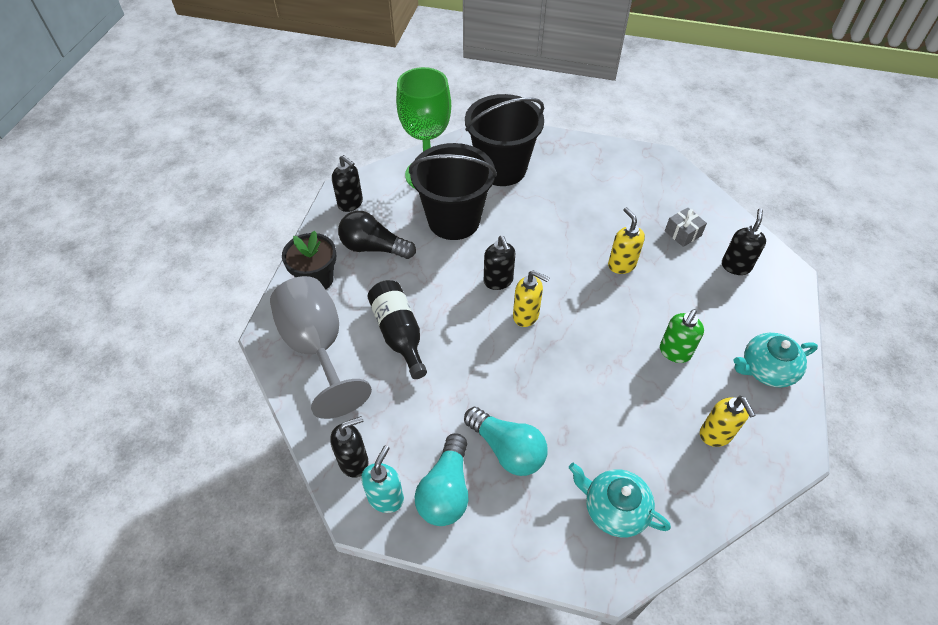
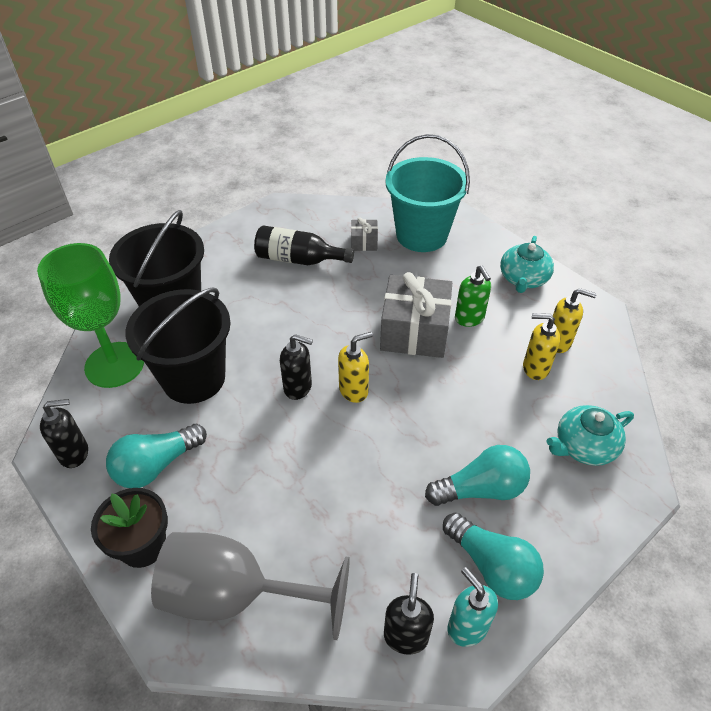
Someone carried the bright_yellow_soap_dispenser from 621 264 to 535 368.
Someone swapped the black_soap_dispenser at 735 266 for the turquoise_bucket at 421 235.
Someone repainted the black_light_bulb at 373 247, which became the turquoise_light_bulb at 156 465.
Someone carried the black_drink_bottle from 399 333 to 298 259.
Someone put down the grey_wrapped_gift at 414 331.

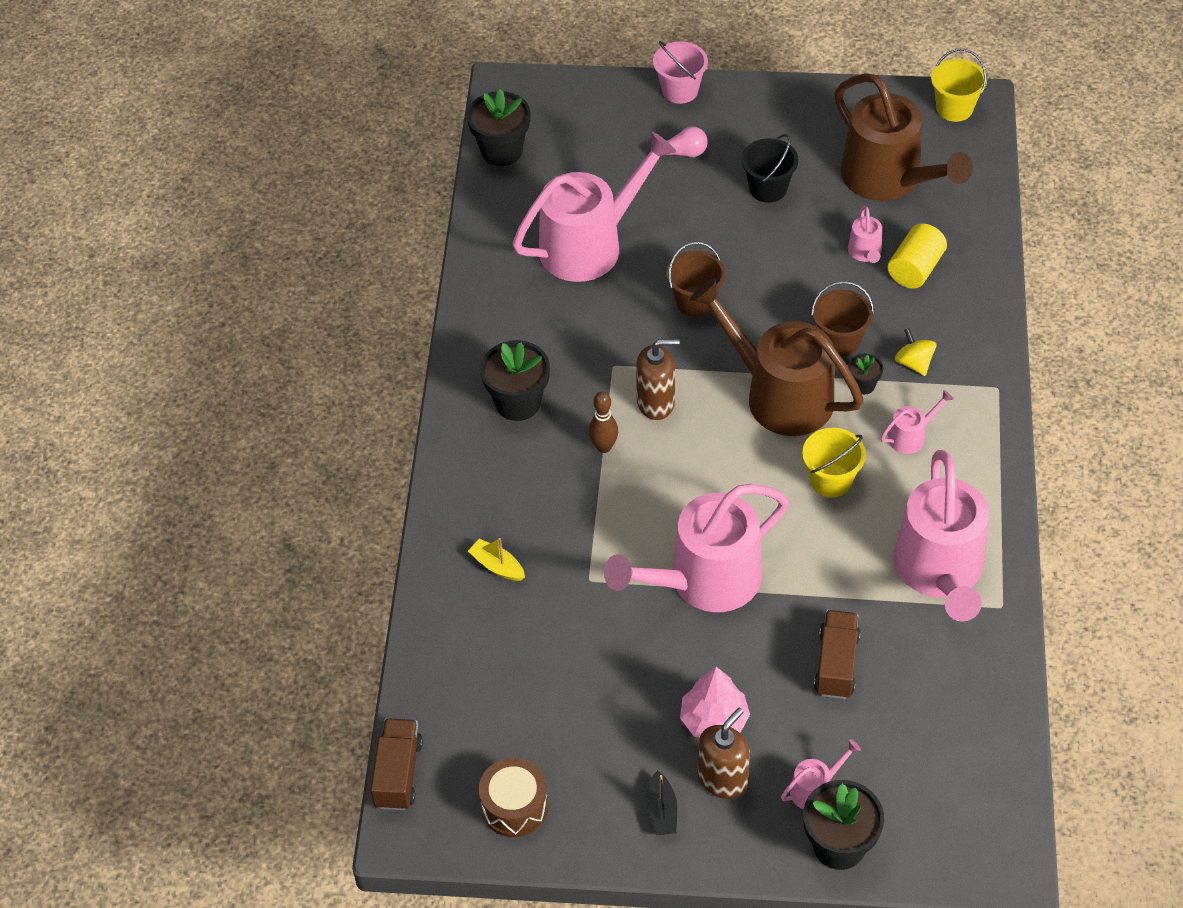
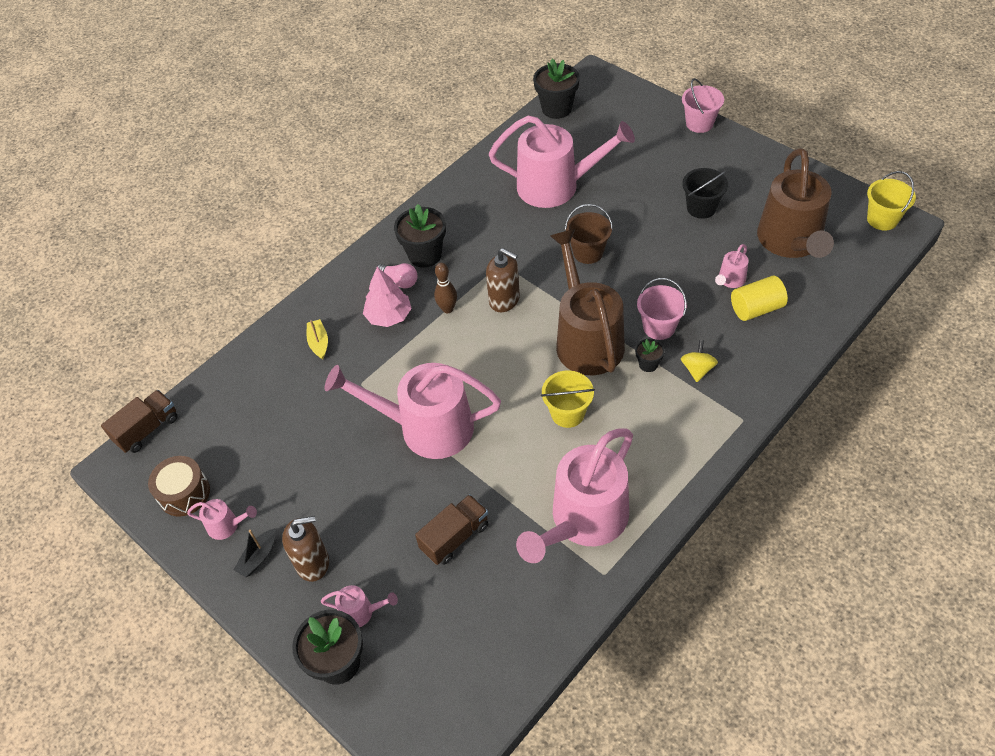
Someone carried the rose-pink_light_bulb from 682 153 to 400 281.
Someone repainted the brown_bucket at 839 341, which became the rose-pink_bucket at 659 327.
Someone carried the rose-pink_sprinkling_can from 911 436 to 227 525.
Someone carried the rose-pink_tree from 714 720 to 389 316.

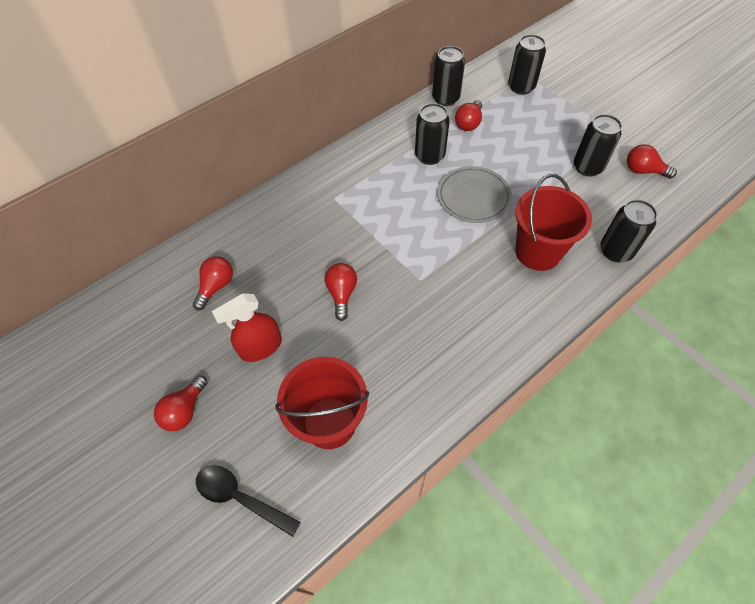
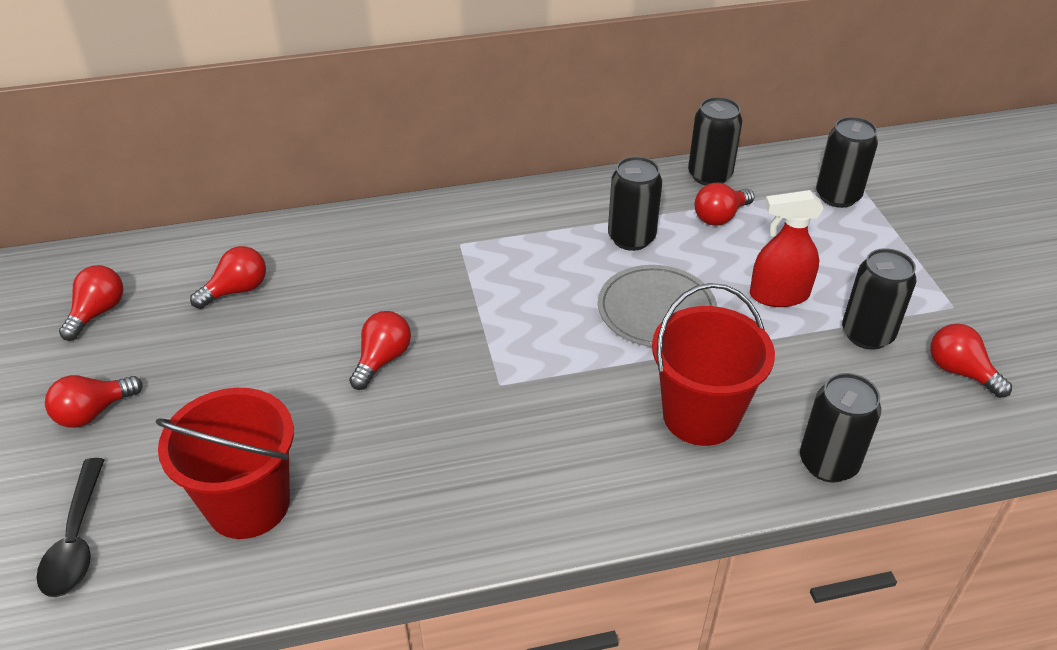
Someone carried the crimson_spray_cleaner from 260 347 to 779 295.
Someone rotated the black_tablespoon at 240 498 by 150 degrees counterclockwise.
Someone put down the crimson_light_bulb at 98 312.

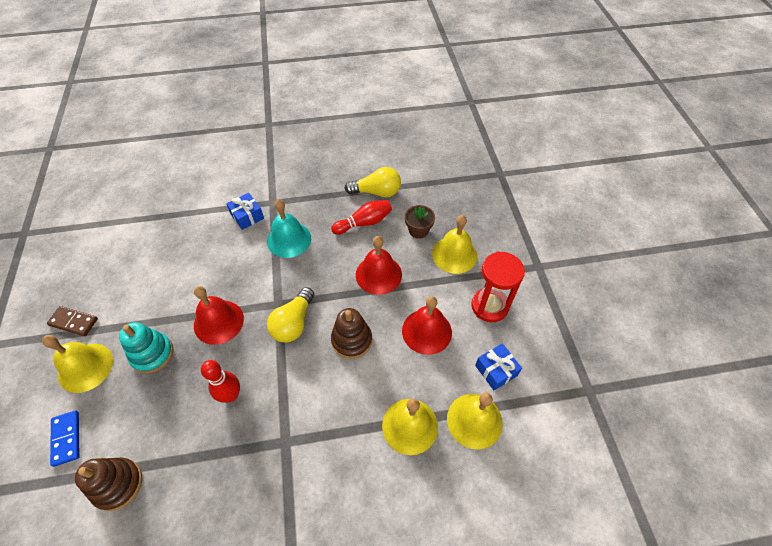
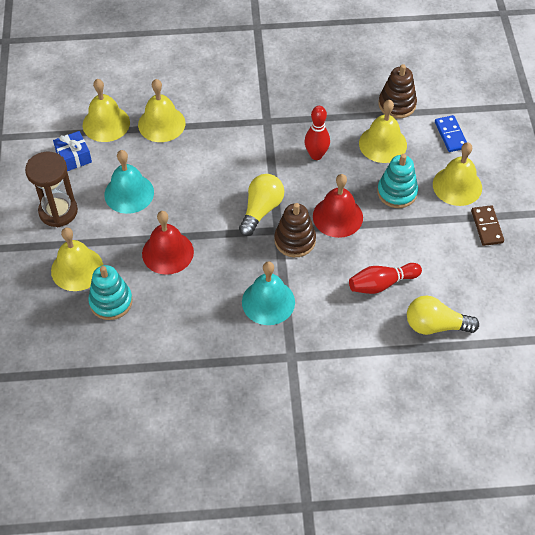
Someone carried the bright_yellow_light_bulb from 376 192 to 435 325.
Someone took away the royal_blue_wrapped_gift at 247 216.
Someone carried the crimson_bowling_pin from 364 223 to 381 284.
Someone swapped the brown_plant_pot at 418 230 for the turquoise_ring_stacker at 111 302.
Someone repainted the crimson_sand_timer at 489 306, which became the brown_sand_timer at 58 211.
Someone repainted the crimson_school_bell at 426 331, which became the turquoise_school_bell at 129 193.
Someone rotated the brown_domino_tile at 73 322 by 60 degrees clockwise.
Someone carried the brown_ring_stacker from 351 340 to 295 240.
Someone put down the bright_yellow_school_bell at 383 144.

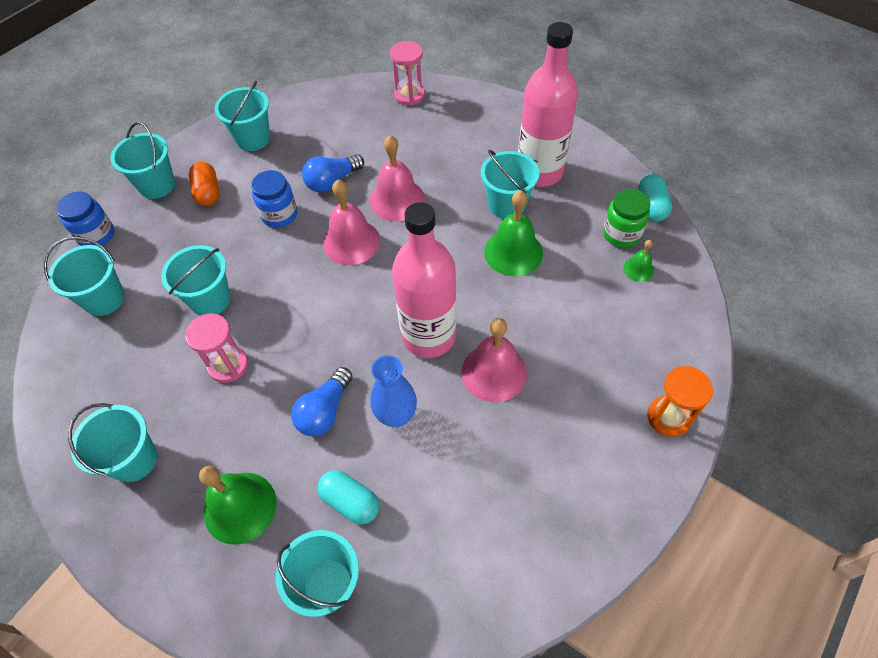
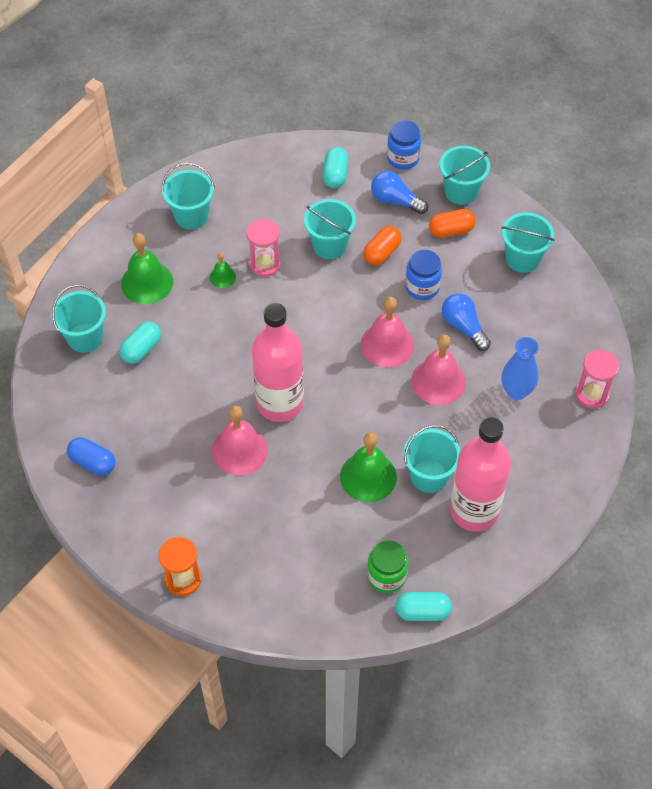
Someone swapped the turquoise_bucket at 104 299 for the turquoise_pill_shape at 335 175.
Someone carried the emerald_school_bell from 638 269 to 222 277.
Someone carried the royal_blue_tall_vase from 396 416 to 516 391.
Someone carried the royal_blue_light_bulb from 325 411 to 395 201.
Someone put down the orange-coloured_pill_shape at 382 253.
Someone put down the royal_blue_pill_shape at 93 462.

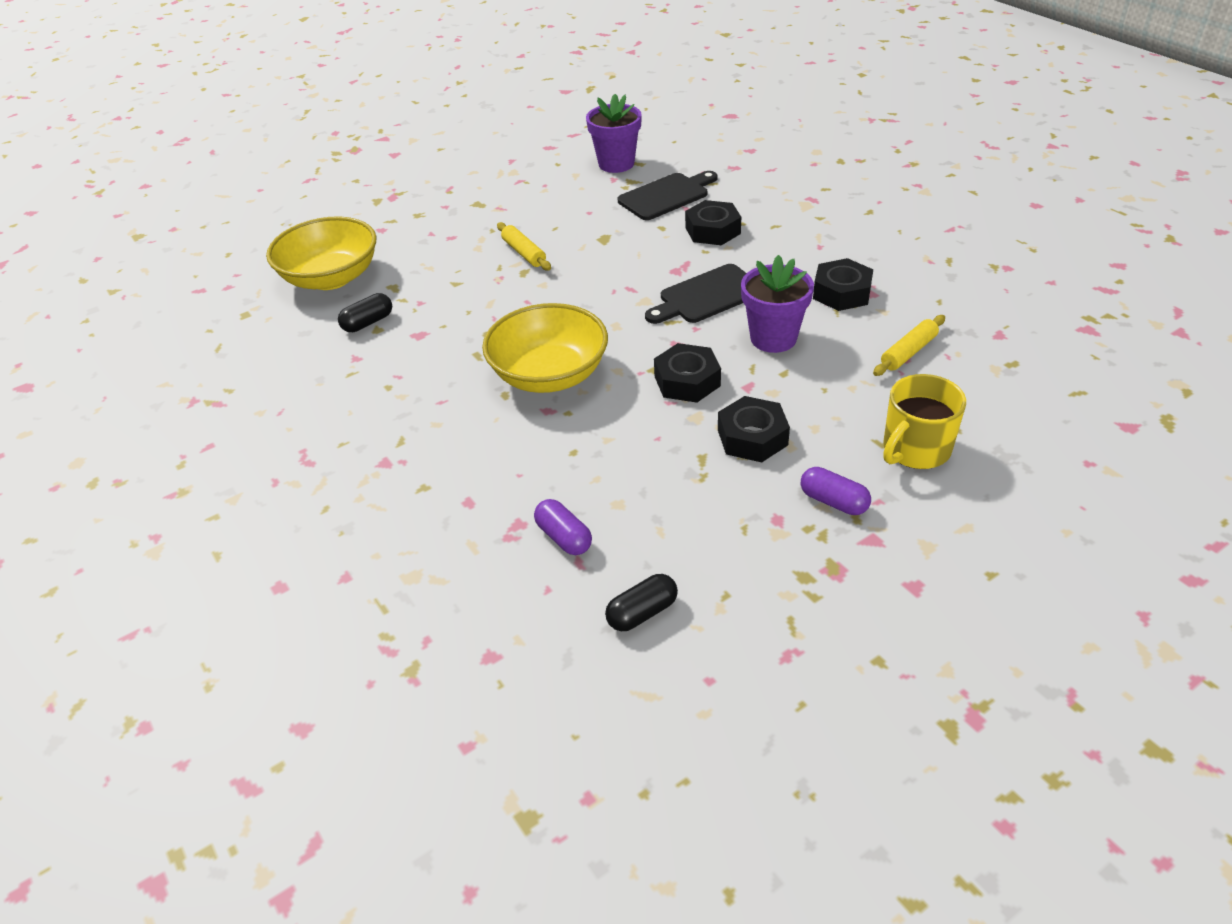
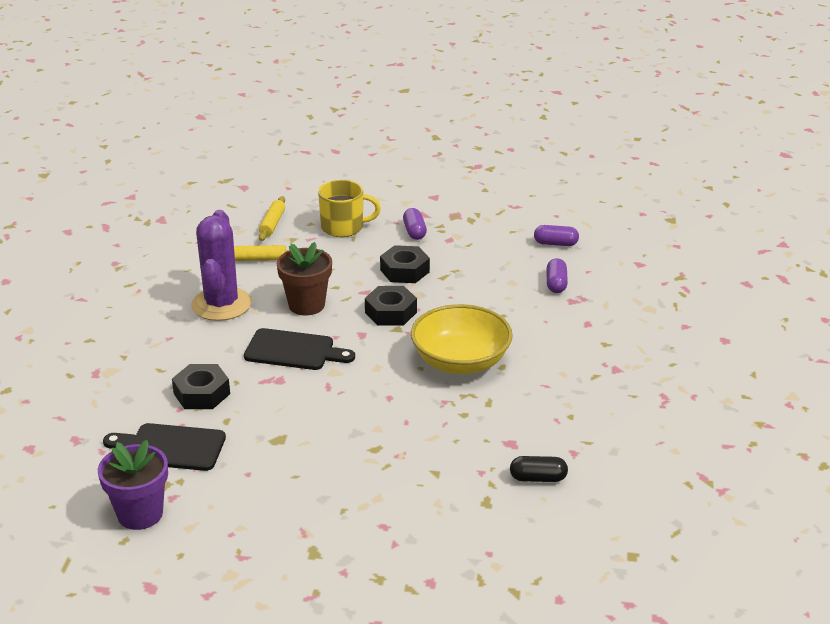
Someone took away the bright_yellow_deep_dish at 331 278.
Someone carried the bright_yellow_pastry_roller from 524 253 to 272 224.
Someone repainted the violet_plant_pot at 773 338, which became the brown_plant_pot at 306 305.
Someone swapped the black_hexagon_nut at 842 292 for the violet_prickly_plant at 221 304.
Someone repainted the black_pill_shape at 642 612, which became the violet_pill_shape at 555 244.

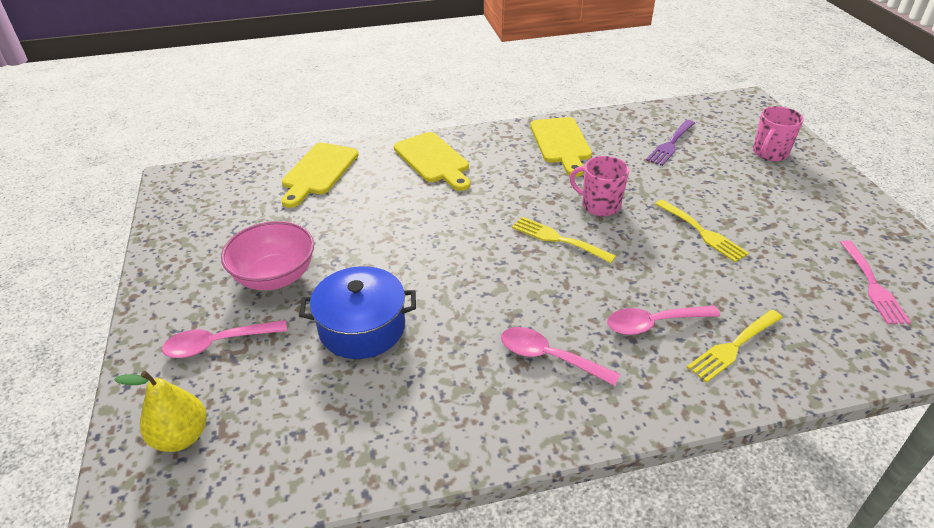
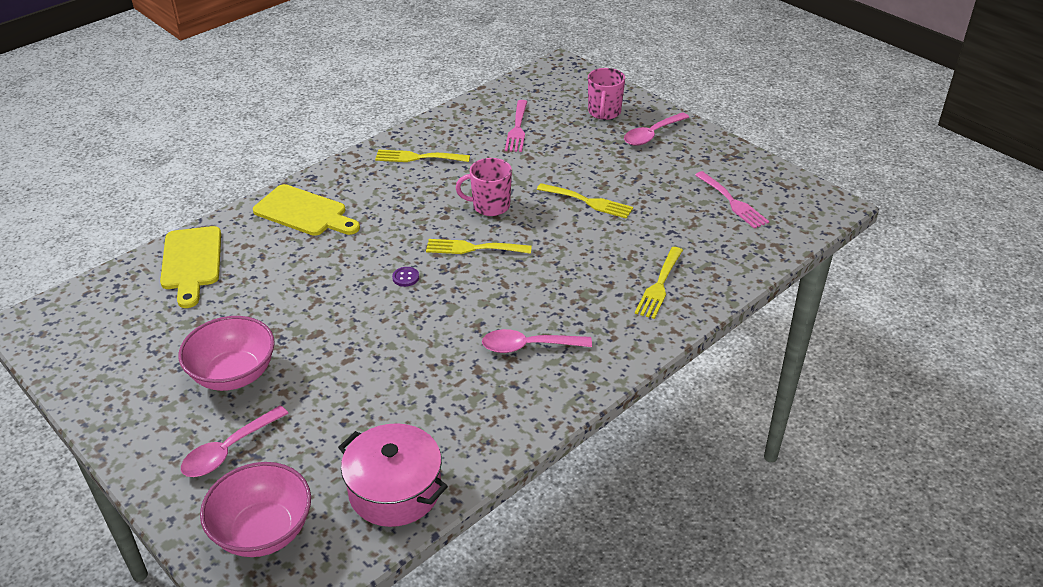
Someone swapped the bright_yellow_chopping_board at 561 143 for the bright_yellow_fork at 418 157.
Someone repainted the violet_fork at 670 144, which became the rose-pink_fork at 517 129.
Someone took away the royal_blue_pot at 362 327.
Someone carried the rose-pink_tablespoon from 654 323 to 652 135.
Someone swapped the bright_yellow_pear_fruit at 181 437 for the rose-pink_deep_dish at 263 531.
Someone put down the violet_sewing_button at 405 277.
Someone put down the rose-pink_pot at 395 490.

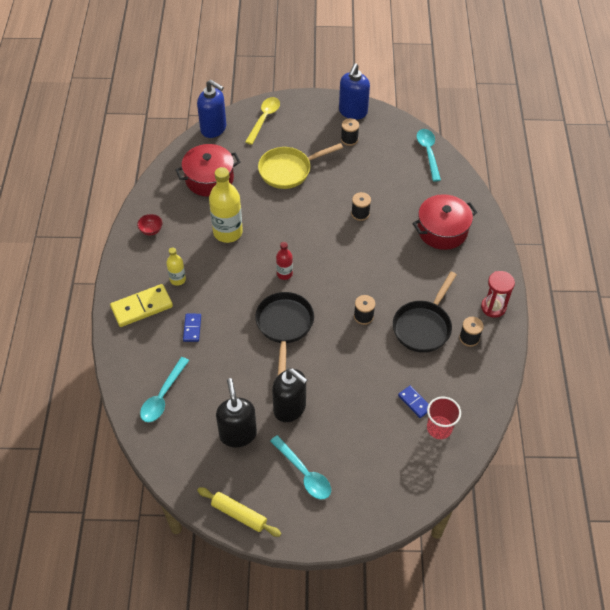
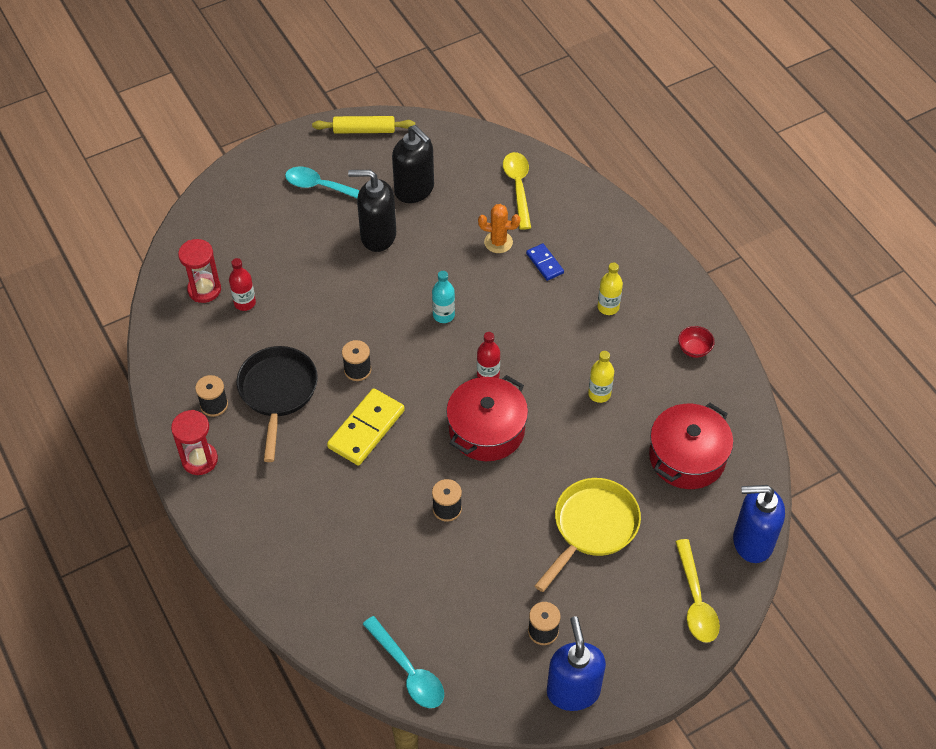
Someone scaled the bright_yellow_drink_bottle at 228 232 by 0.53.
Someone carried the crimson_pot from 442 230 to 486 430.
Someone carried the bright_yellow_domino_tile from 142 307 to 366 429.
Someone swapped the black_skillet at 284 325 for the turquoise_drink_bottle at 443 315.
Someone repainted the turquoise_tablespoon at 162 396, which became the bright_yellow_tablespoon at 518 187.
Someone swapped the royal_blue_domino_tile at 414 402 for the crimson_drink_bottle at 245 303.
Someone swapped the crimson_cup at 439 428 for the crimson_sand_timer at 204 290.
Someone put down the orange-coloured_prickly_plant at 498 242.

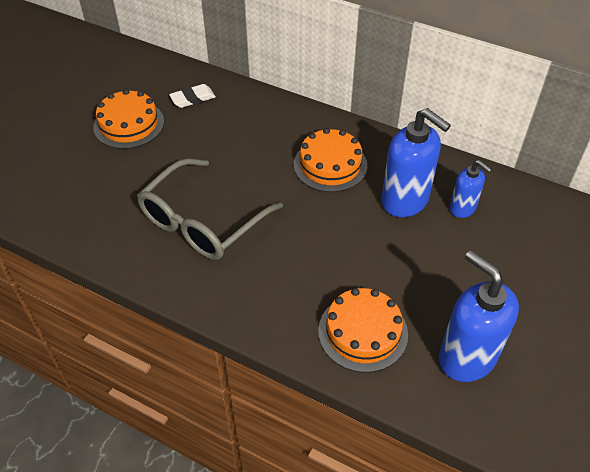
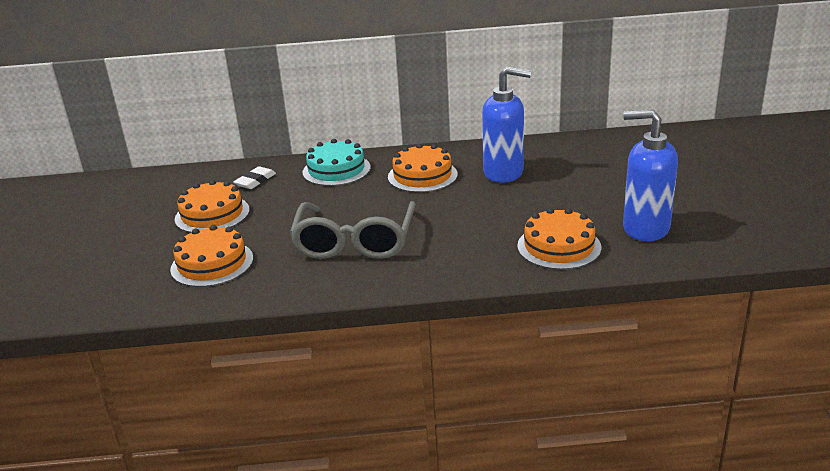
Someone took away the royal_blue_soap_dispenser at 462 208.
Someone put down the turquoise_layer_cake at 336 170.
Someone put down the orange-coloured_layer_cake at 212 263.

